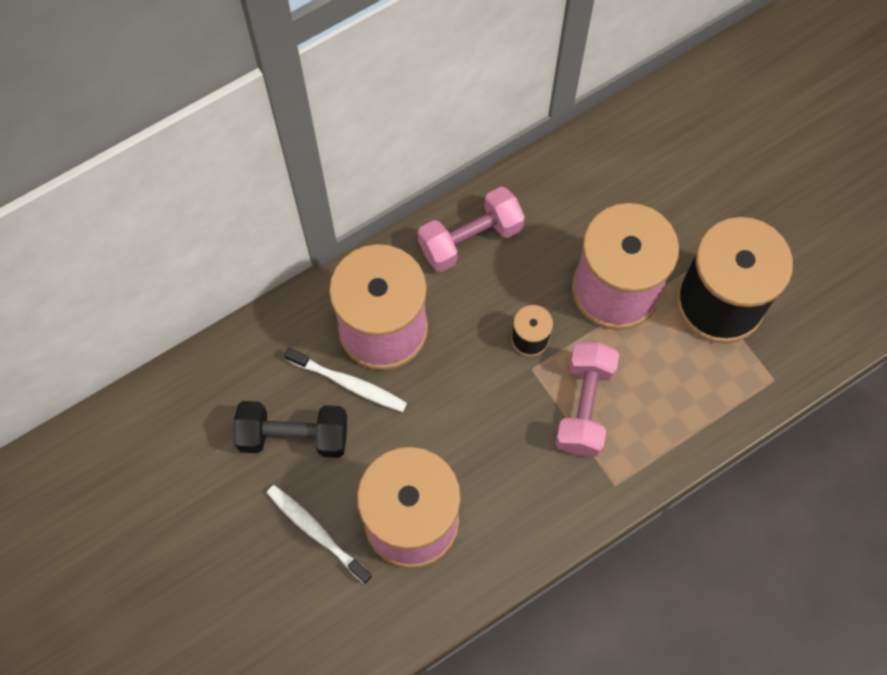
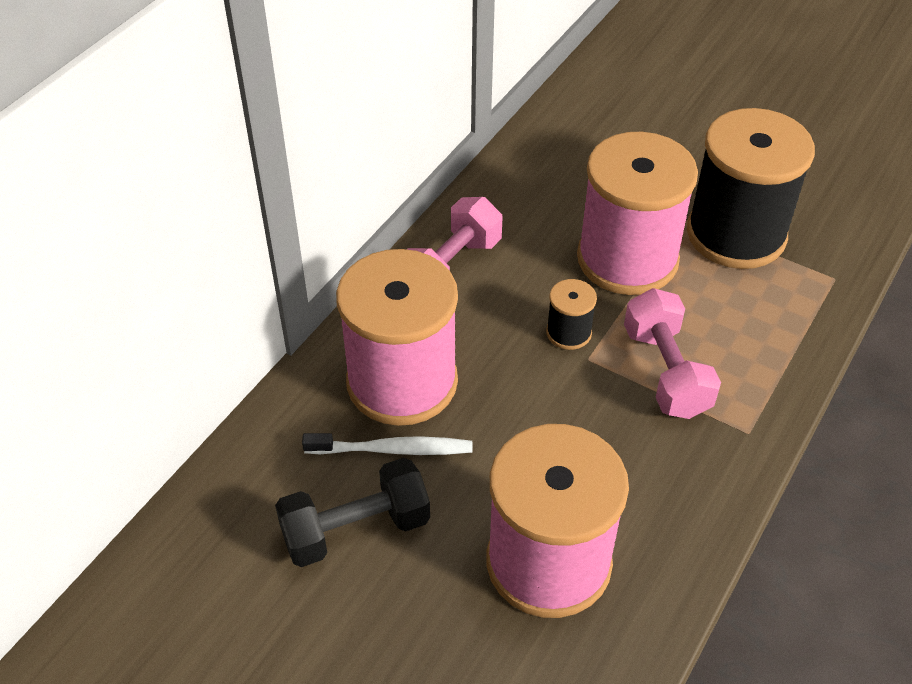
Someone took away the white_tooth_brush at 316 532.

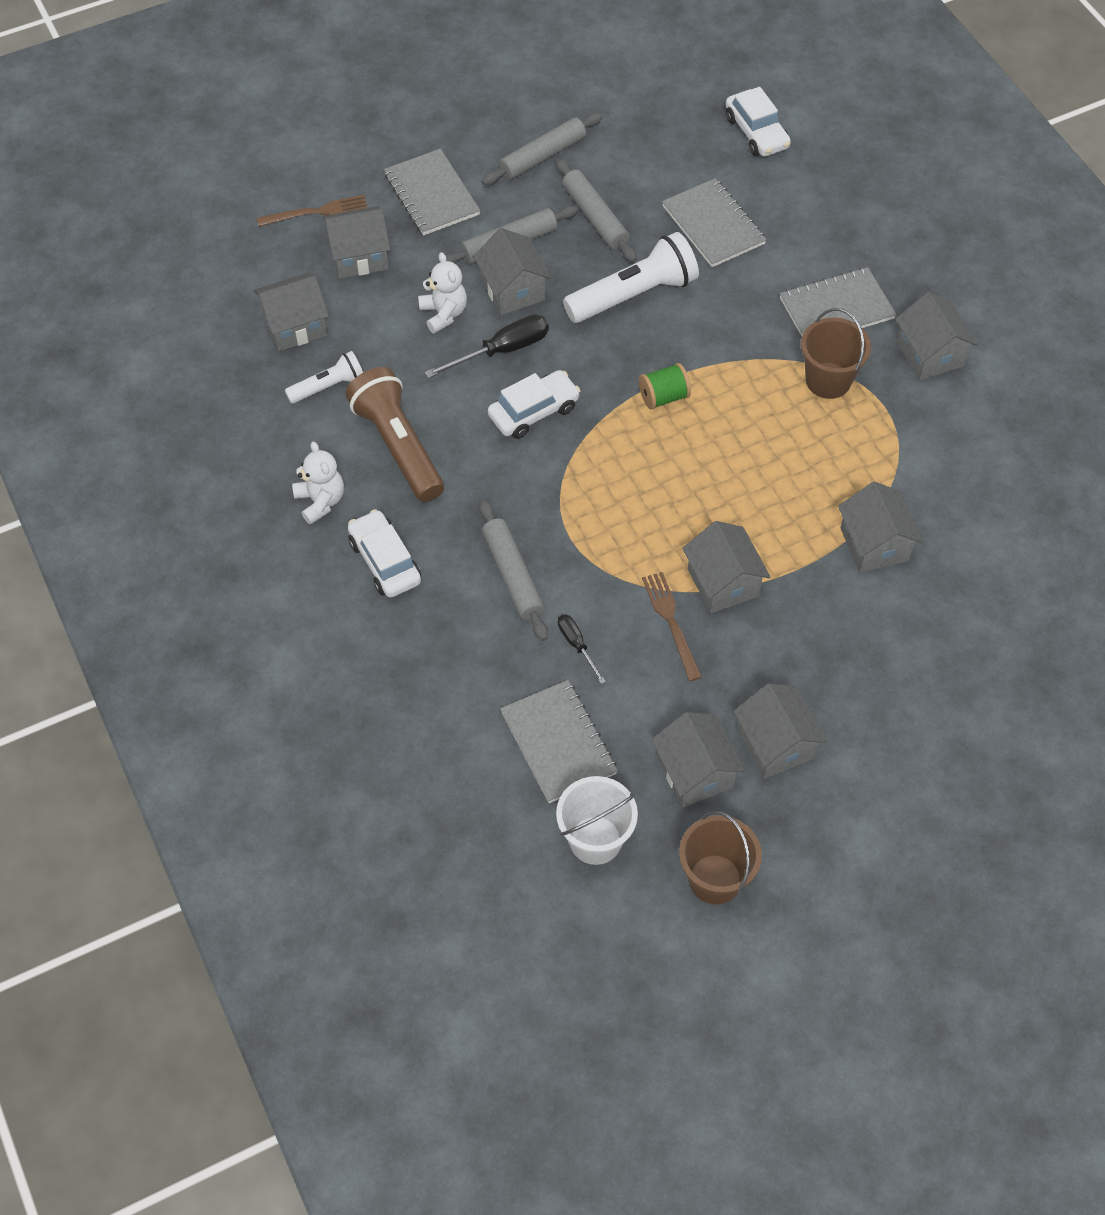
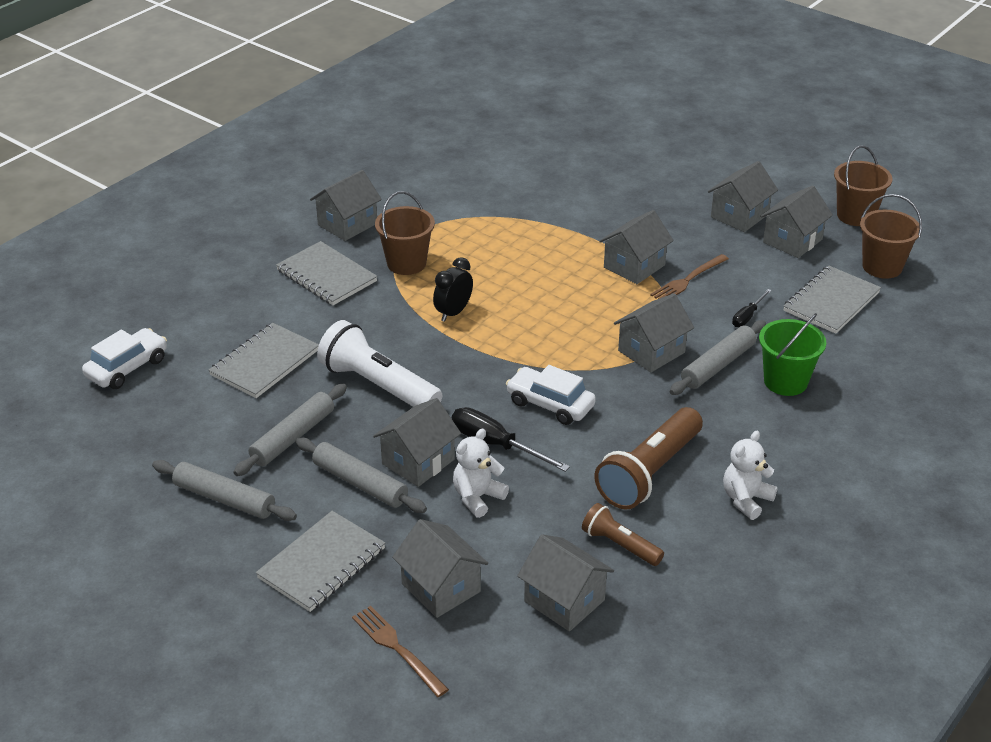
Someone repainted the white_pocket_torch at 328 386, which became the brown_pocket_torch at 620 545.
Someone took away the emerald_bobbin at 663 397.
Someone carried the grey_house from 874 544 to 651 351.
Someone took away the white_car at 385 561.
Someone repainted the white_bucket at 595 840, which became the brown_bucket at 882 267.
Someone put down the black_alarm_clock at 453 312.
Someone put down the emerald_bucket at 785 381.

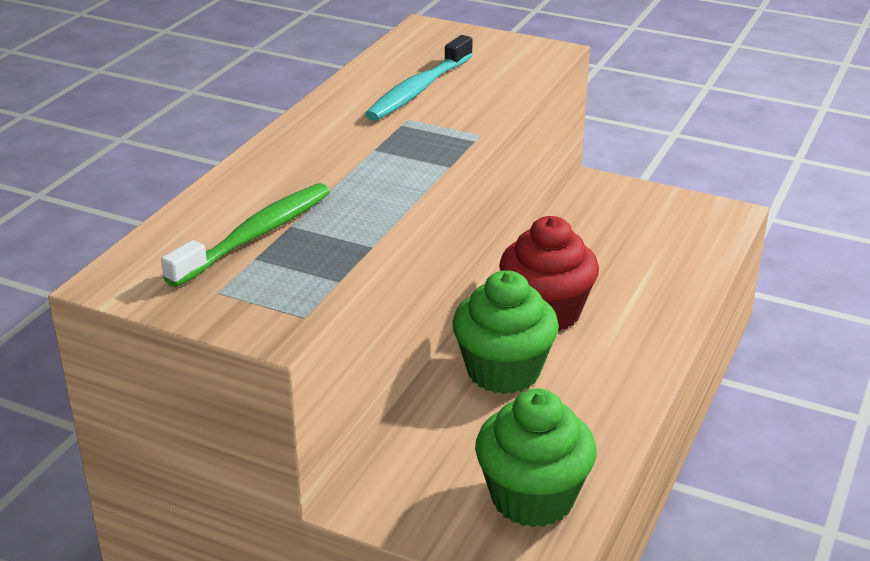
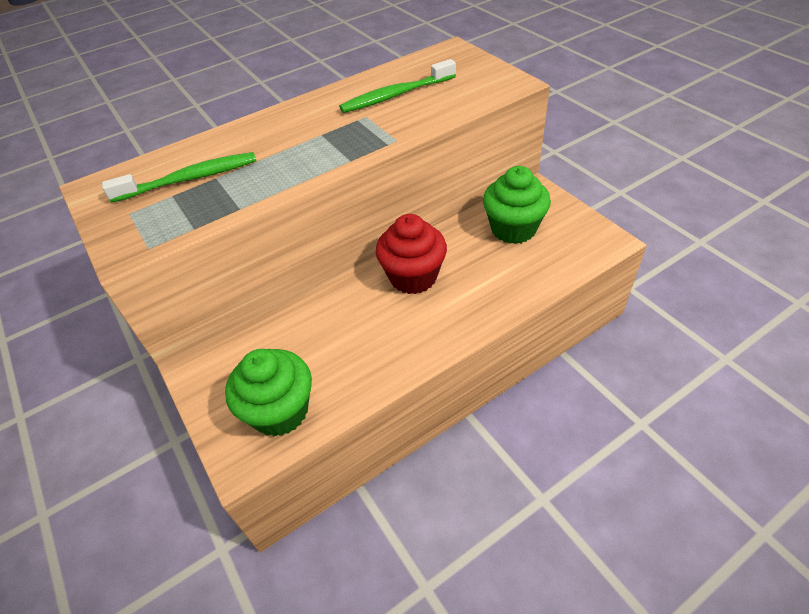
Someone repainted the turquoise_tooth_brush at 418 89, which became the emerald_tooth_brush at 396 95.
Someone carried the emerald_fairy_cake from 503 371 to 513 229.

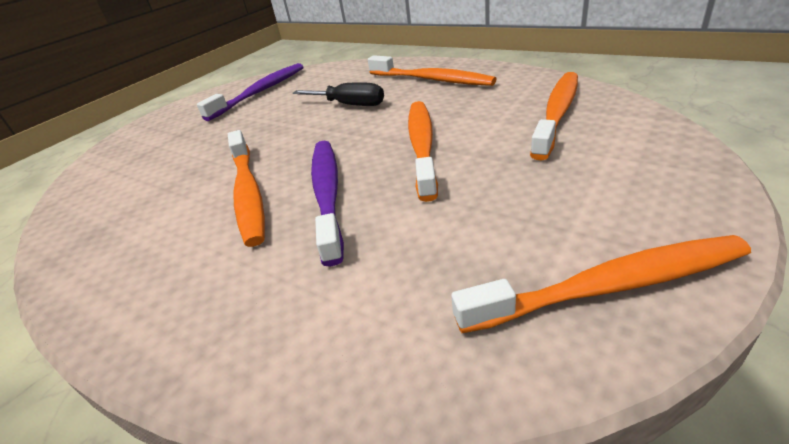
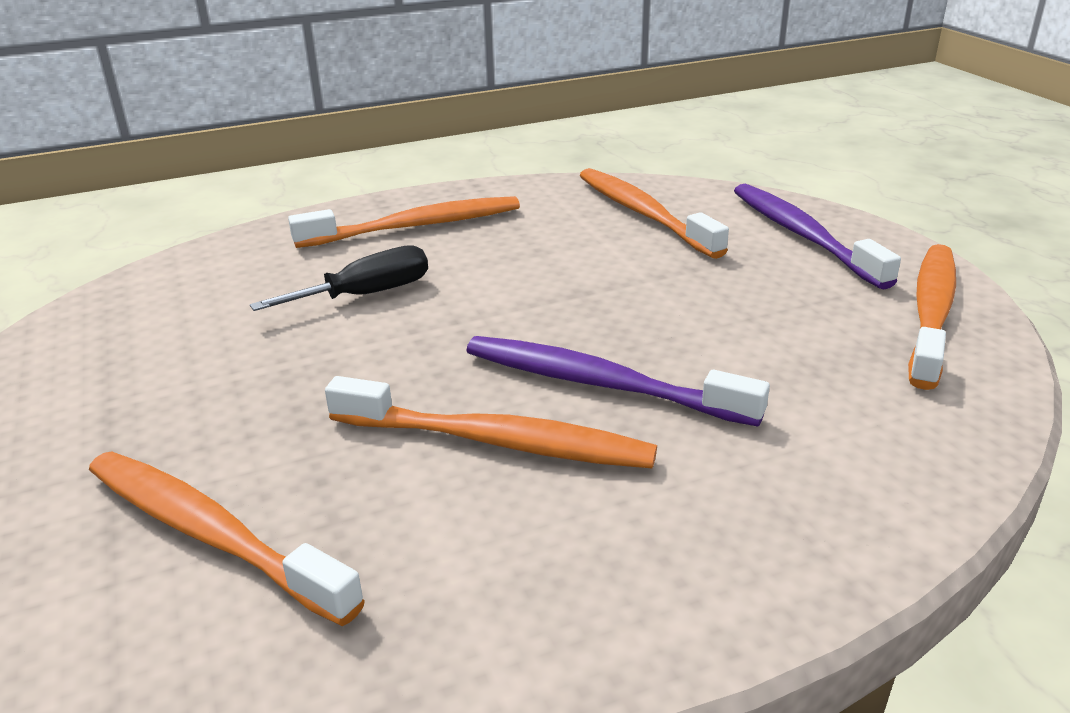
Someone carried the violet_tooth_brush from 260 92 to 803 235.
Someone carried the orange-coloured_tooth_brush from 422 146 to 210 534.

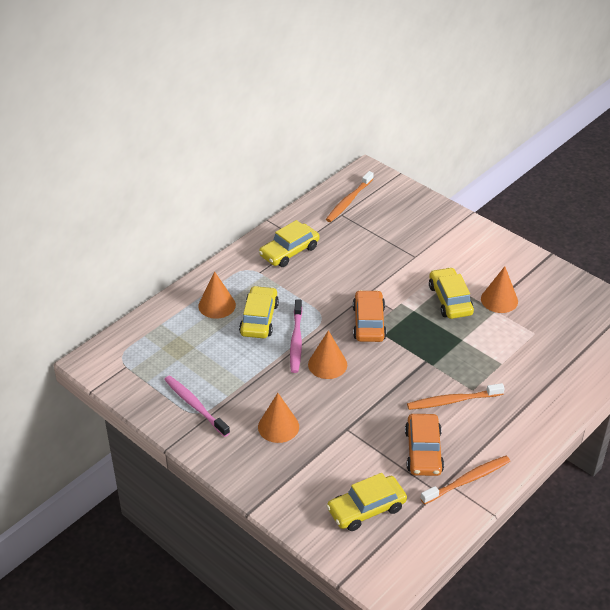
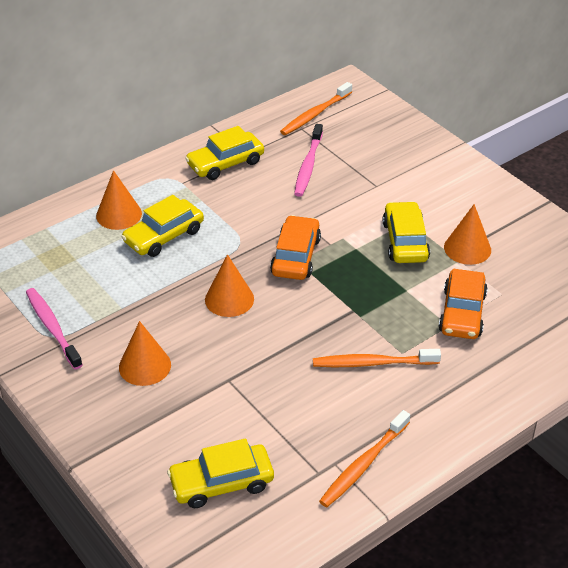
Someone rotated the bright_yellow_car at 259 319 by 150 degrees counterclockwise.
Someone carried the rose-pink_tooth_brush from 296 341 to 308 166.
Someone carried the orange-coloured_car from 423 451 to 462 313.
Someone rotated the orange-coloured_tooth_brush at 468 480 by 150 degrees clockwise.

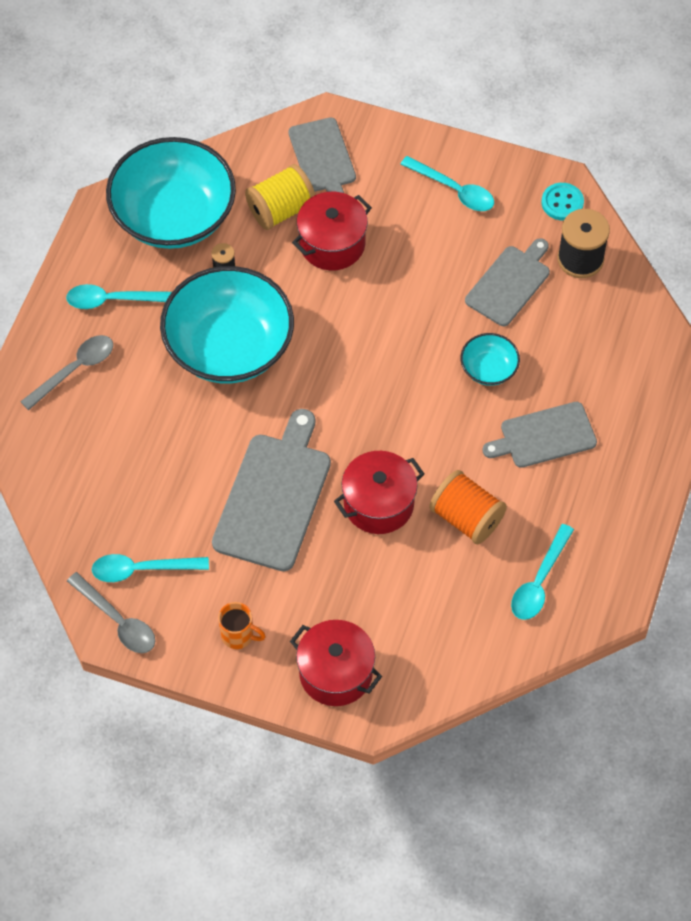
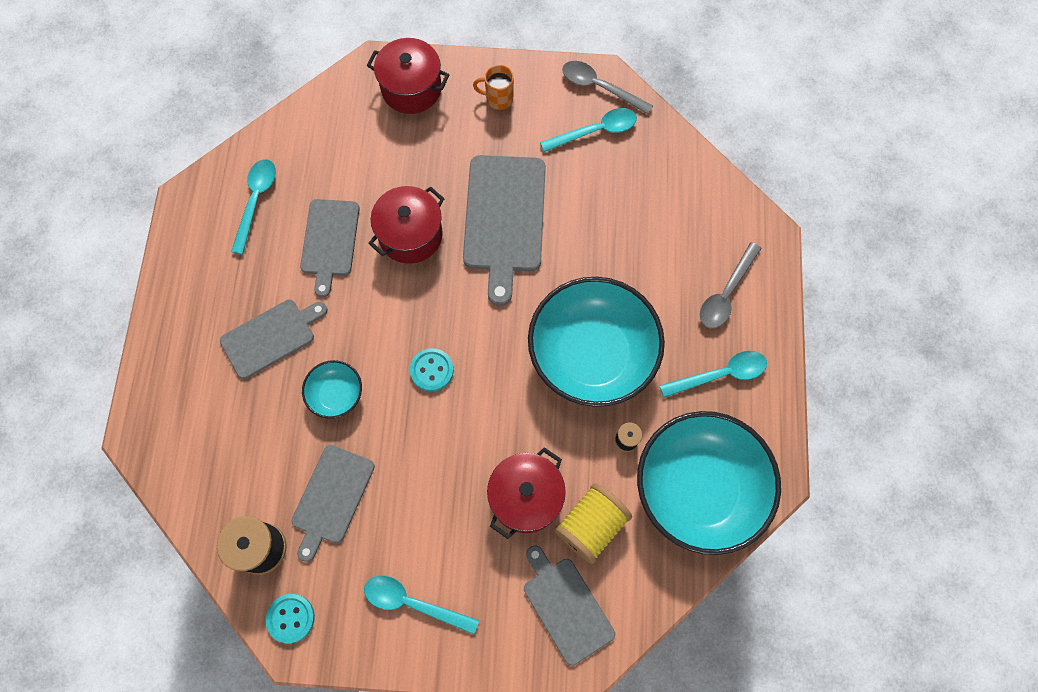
Someone swapped the orange-coloured_bobbin at 466 518 for the grey_chopping_board at 329 241.
Someone put down the turquoise_sewing_button at 432 370.

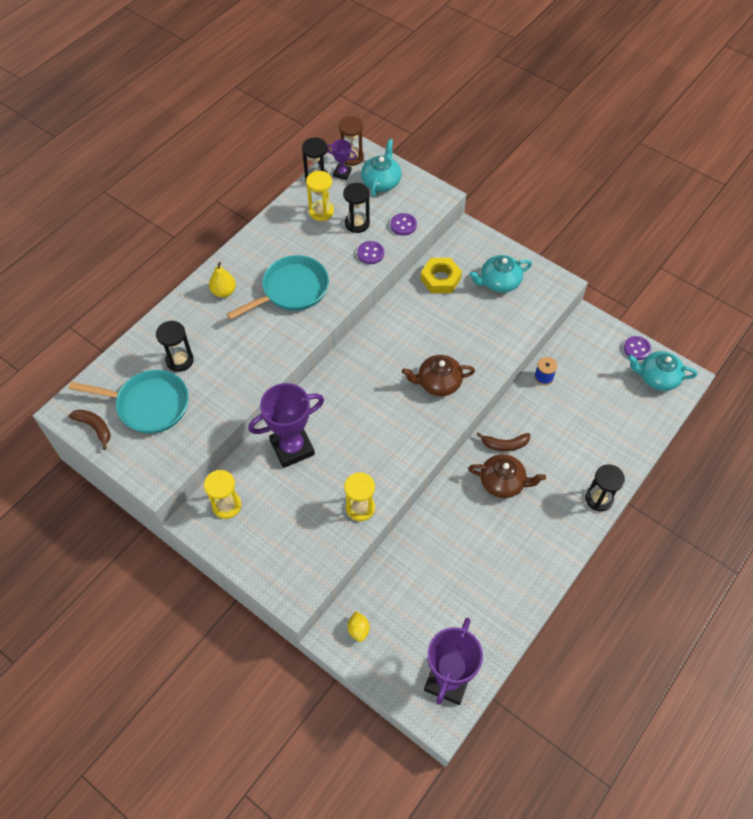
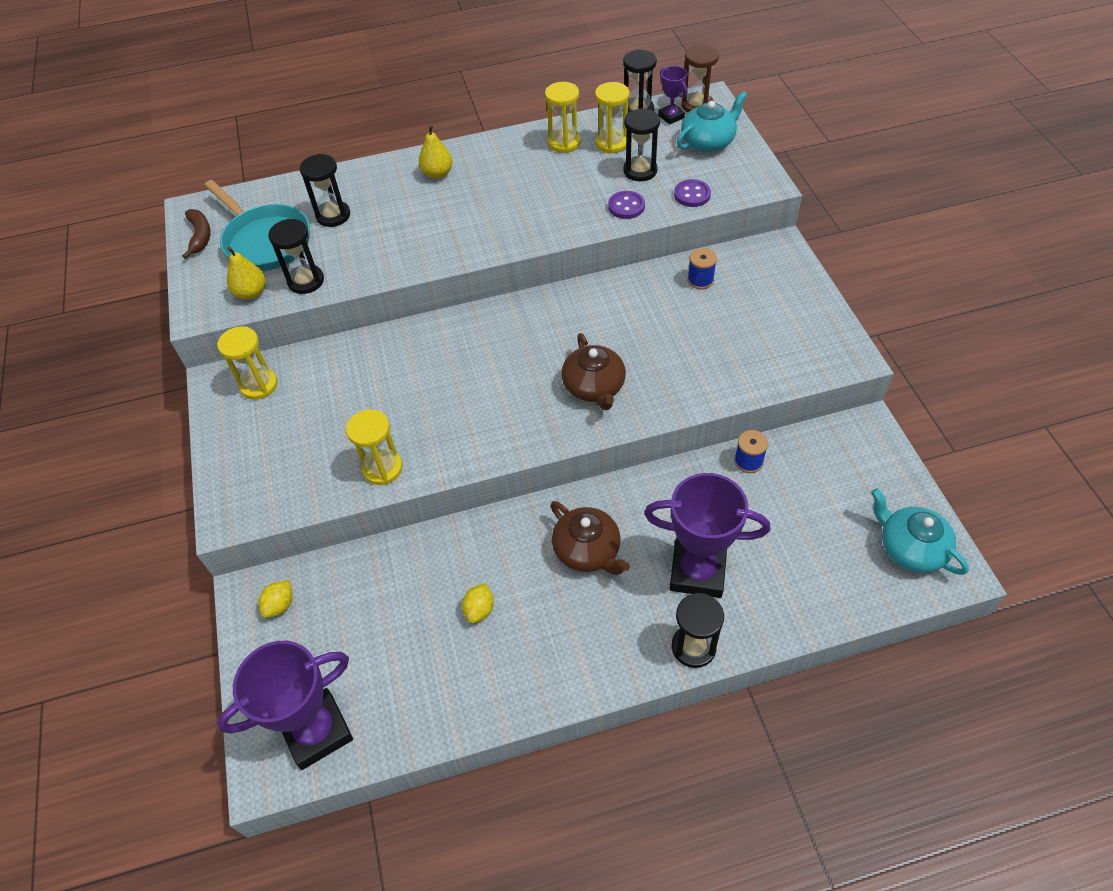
Someone took away the turquoise_skillet at 291 290.
Someone took away the turquoise_teapot at 499 282.
Someone swapped the bright_yellow_hexagon_nut at 440 279 for the royal_blue_bobbin at 700 280.
Someone took away the violet_sewing_button at 636 349.
Someone rotated the brown_teapot at 438 382 by 135 degrees counterclockwise.
Someone carried the violet_trophy from 292 448 to 697 571.
Someone took away the brown_banana_fruit at 504 444.
Someone put down the bright_yellow_sand_timer at 564 143.
Someone put down the black_sand_timer at 306 281.
Someone put down the bright_yellow_pear_fruit at 251 293.
Someone put down the bright_yellow_citrus_fruit at 479 609.

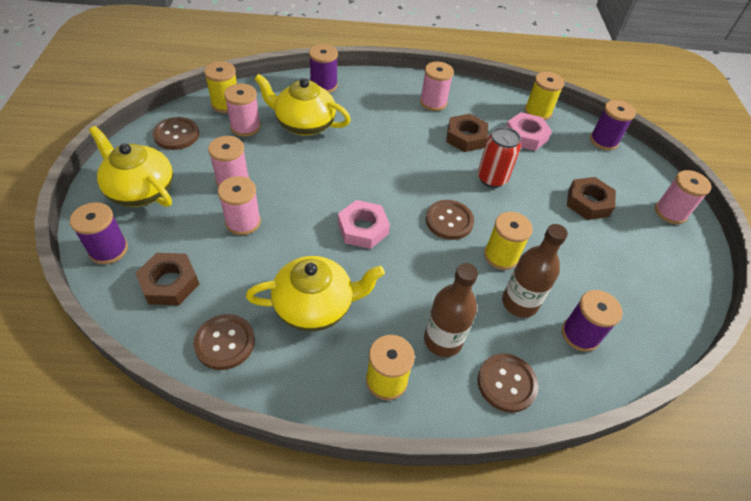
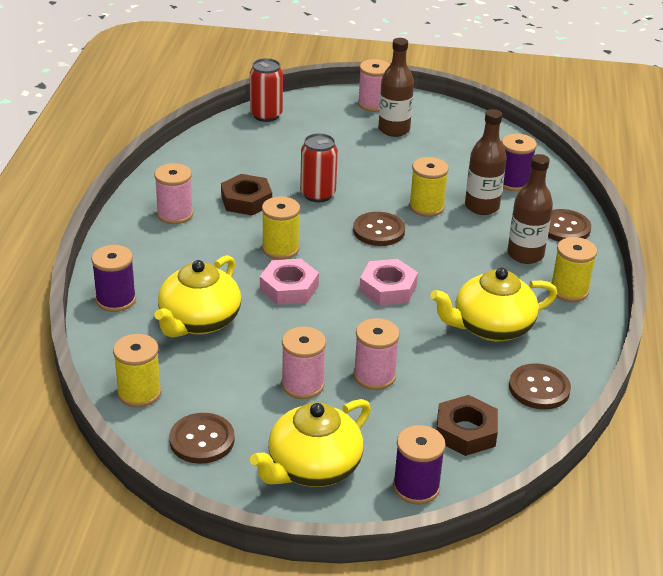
Someone carried the bright_yellow_bobbin from 537 112 to 280 249.
Someone took away the rose-pink_bobbin at 245 127.
Someone swapped the violet_bobbin at 603 141 for the crimson_soda_can at 266 115.
Someone carried the rose-pink_hexagon_nut from 526 136 to 289 288.
Someone took away the brown_hexagon_nut at 588 202.
Someone rotated the bright_yellow_teapot at 315 306 by 105 degrees counterclockwise.
Someone put down the brown_drink_bottle at 394 130.

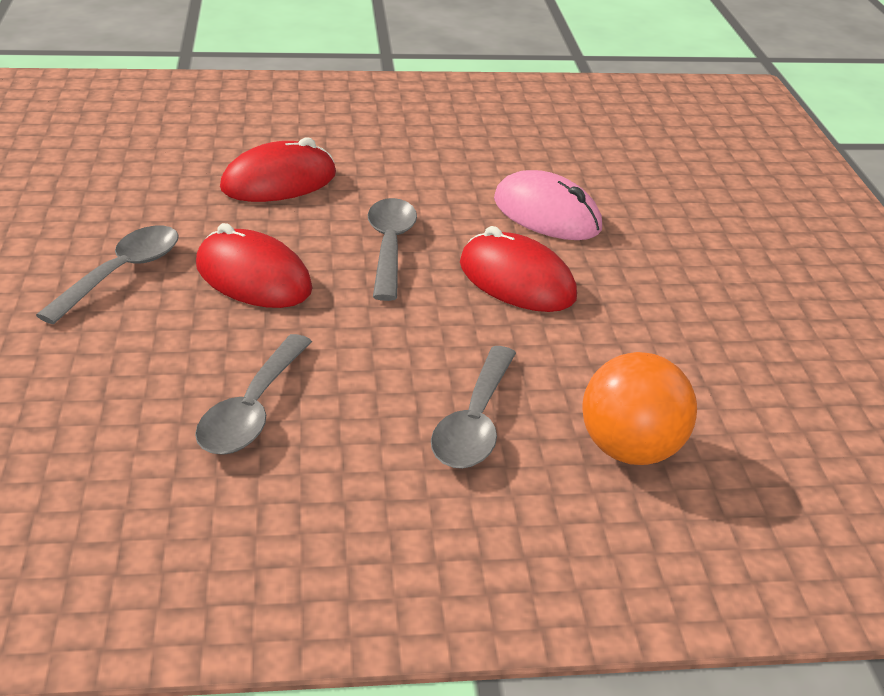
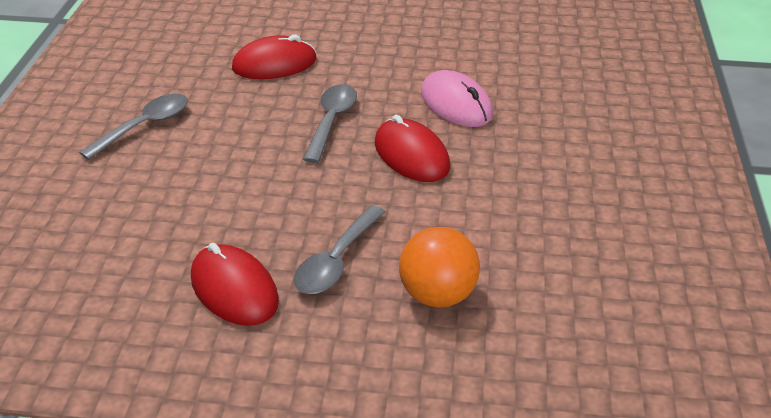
Someone carried the crimson_mouse from 253 277 to 234 289.
Someone took away the grey_tablespoon at 252 409.

